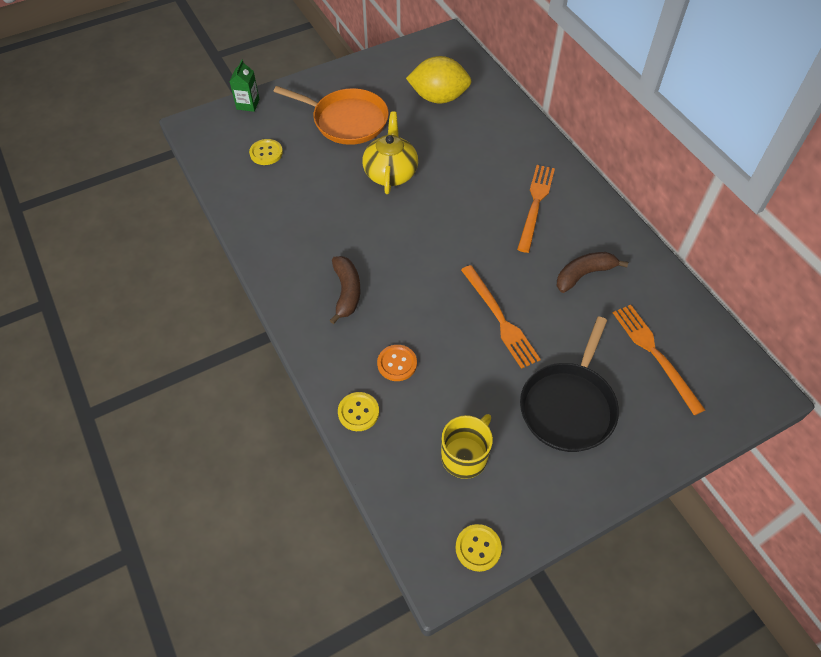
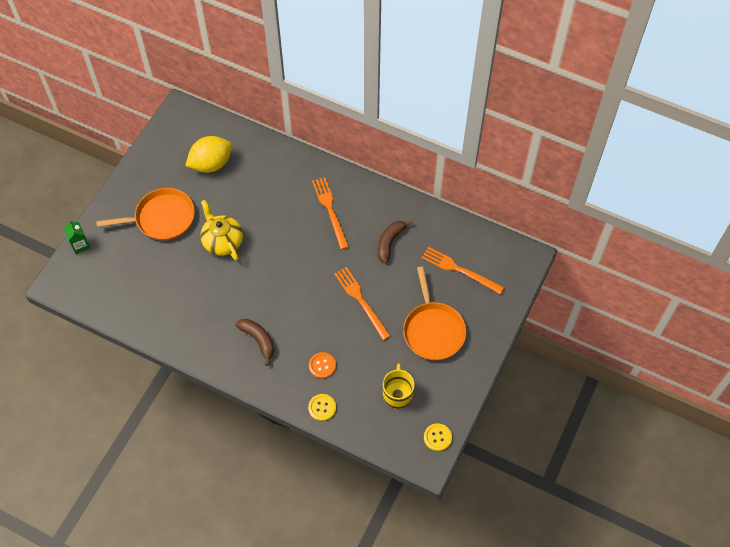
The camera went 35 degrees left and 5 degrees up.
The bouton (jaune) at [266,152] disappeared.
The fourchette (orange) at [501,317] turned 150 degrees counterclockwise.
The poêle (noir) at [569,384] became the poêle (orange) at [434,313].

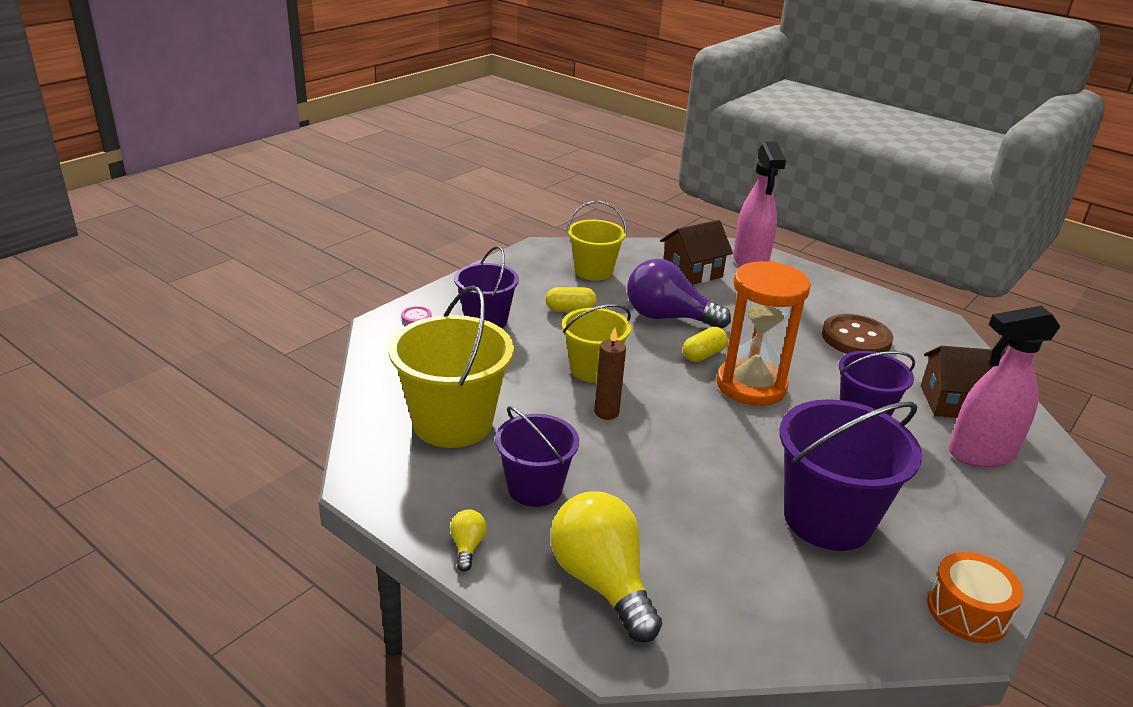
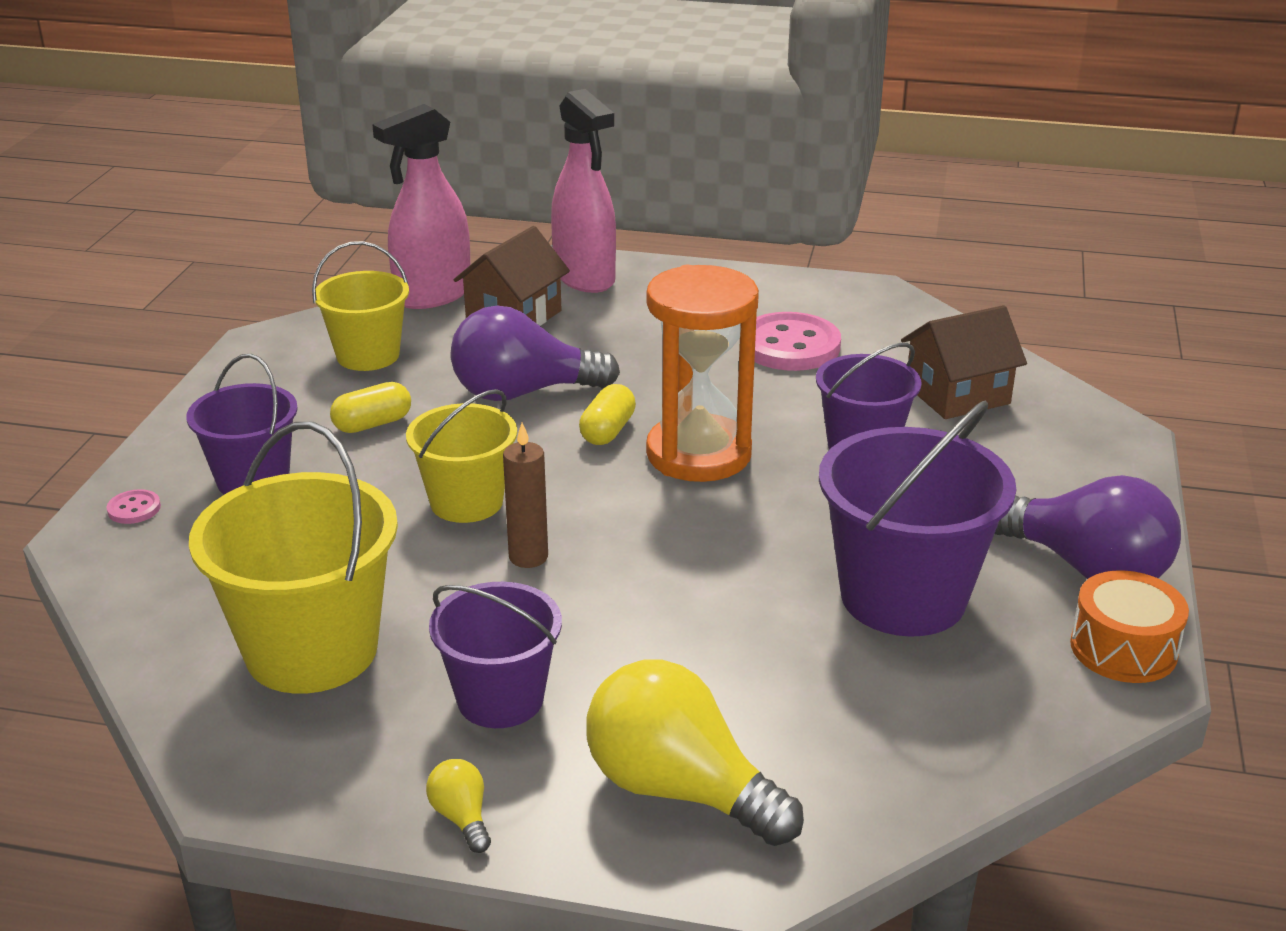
The camera went 25 degrees left and 0 degrees up.
The vaporisateur (rose) moved from [1004,387] to [421,206].
The bouton (marron) at [857,334] became the bouton (rose) at [797,341].
The ampoule (violet) at [1088,527] appeared.

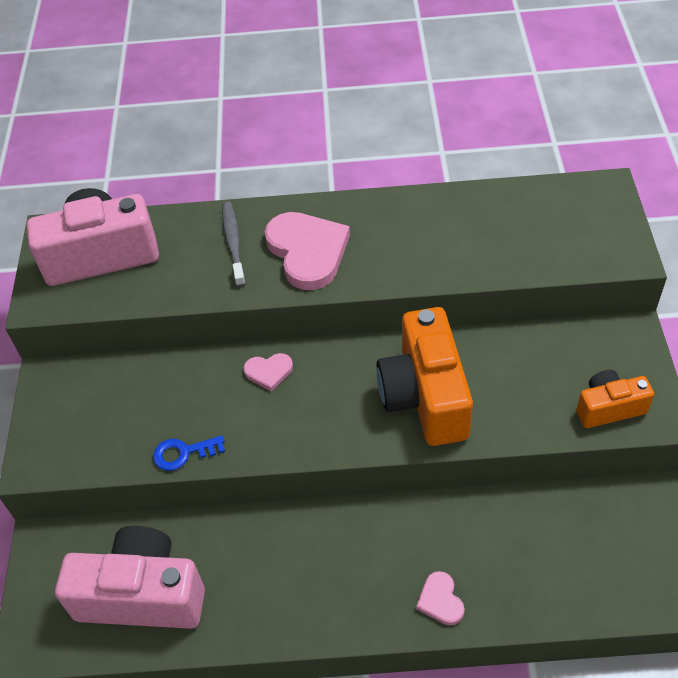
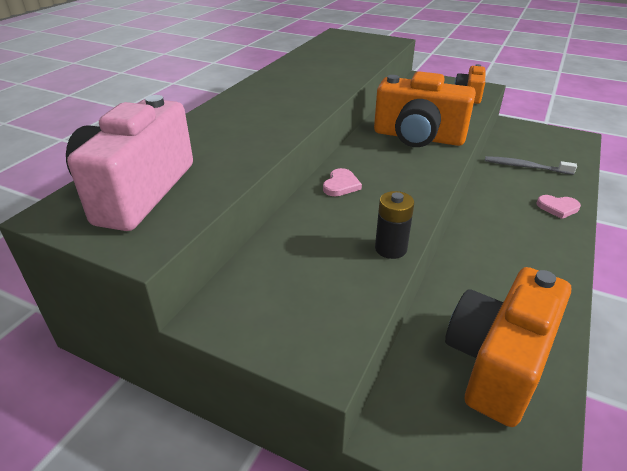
The camera went 65 degrees left and 15 degrees down.
The brosse à dents (gris) moved from [234,244] to [531,165].
The cœur (rose) at [307,251] disappeared.
The clé (bleu) at [189,453] was replaced by the pile (noir) at [394,225].
The appareil photo (rose) at [130,577] became the appareil photo (orange) at [508,347].

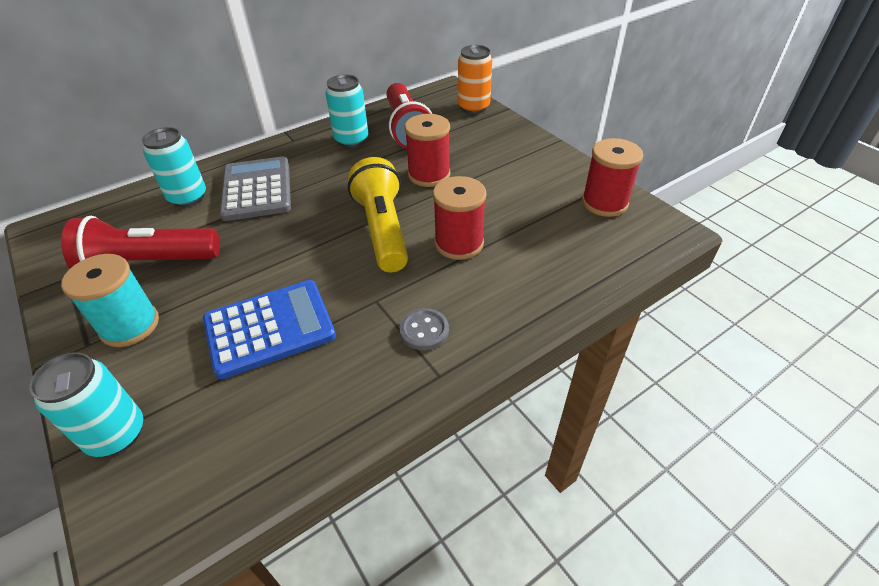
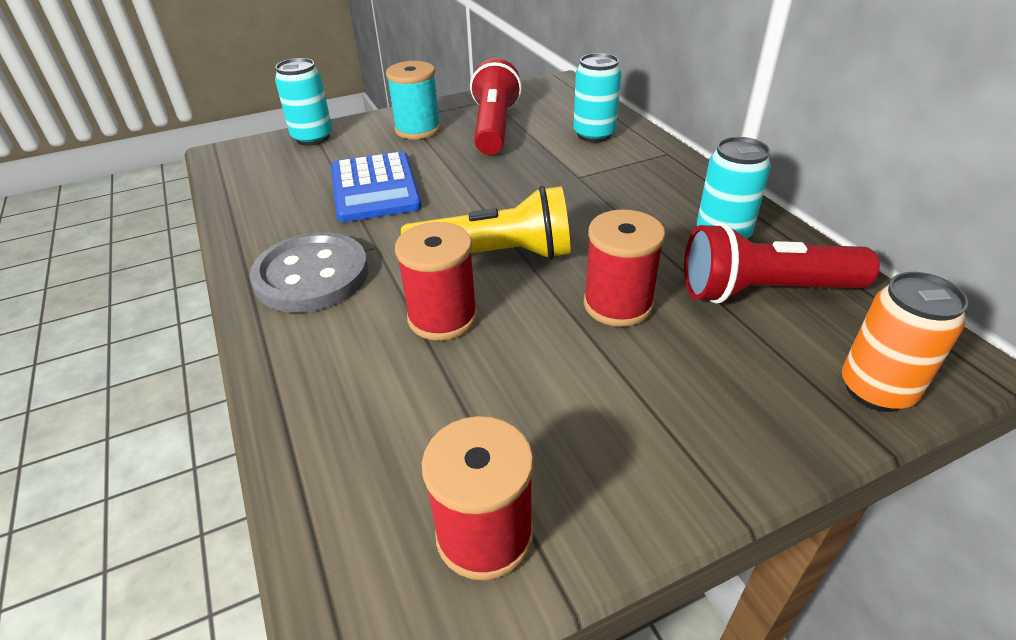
The camera went 100 degrees right and 5 degrees down.
The calculatrice (gris) at [255,188] disappeared.
The bouton (gris) at [424,329] changed to 2.05 times the size.

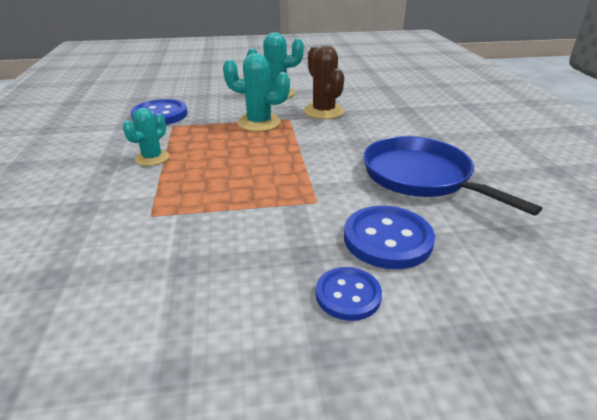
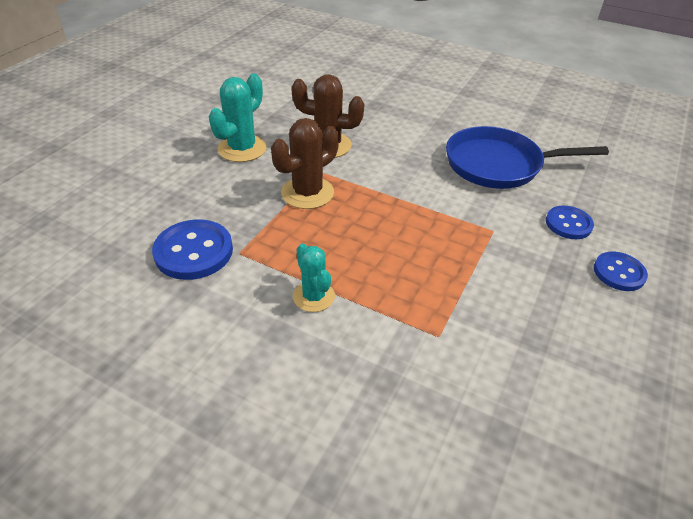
The camera went 55 degrees left and 10 degrees up.
The cactus (turquoise) at [256,92] became the cactus (marron) at [305,163].
The bouton (bleu) at [389,237] changed to 0.63 times the size.

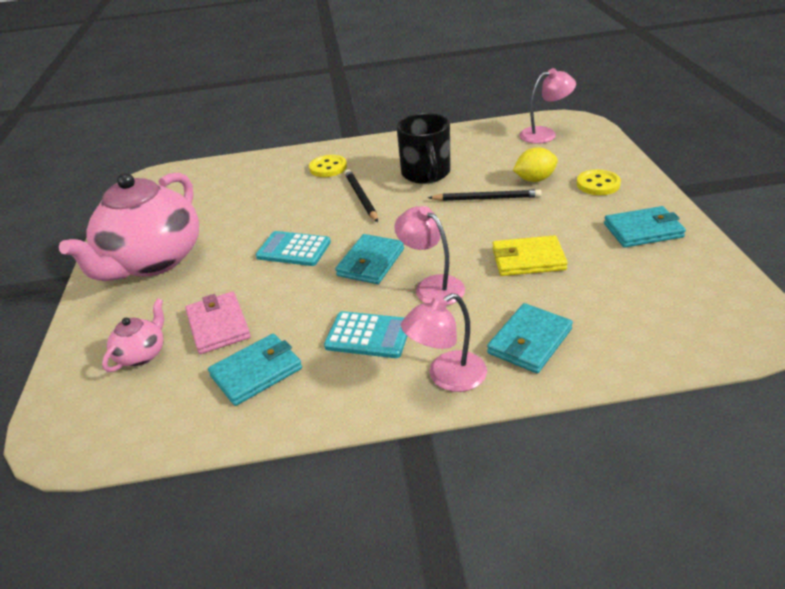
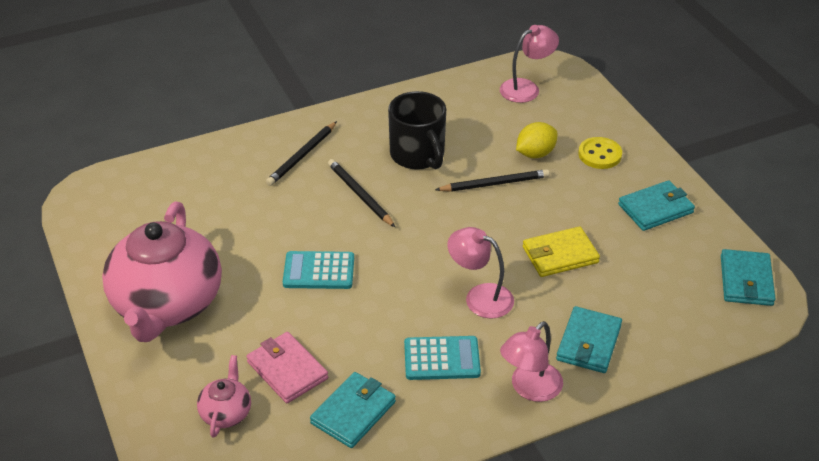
The camera went 20 degrees left and 5 degrees up.
The bouton (jaune) at [328,166] was replaced by the crayon (noir) at [301,153].
The portefeuille (turquoise) moved from [369,259] to [748,277].

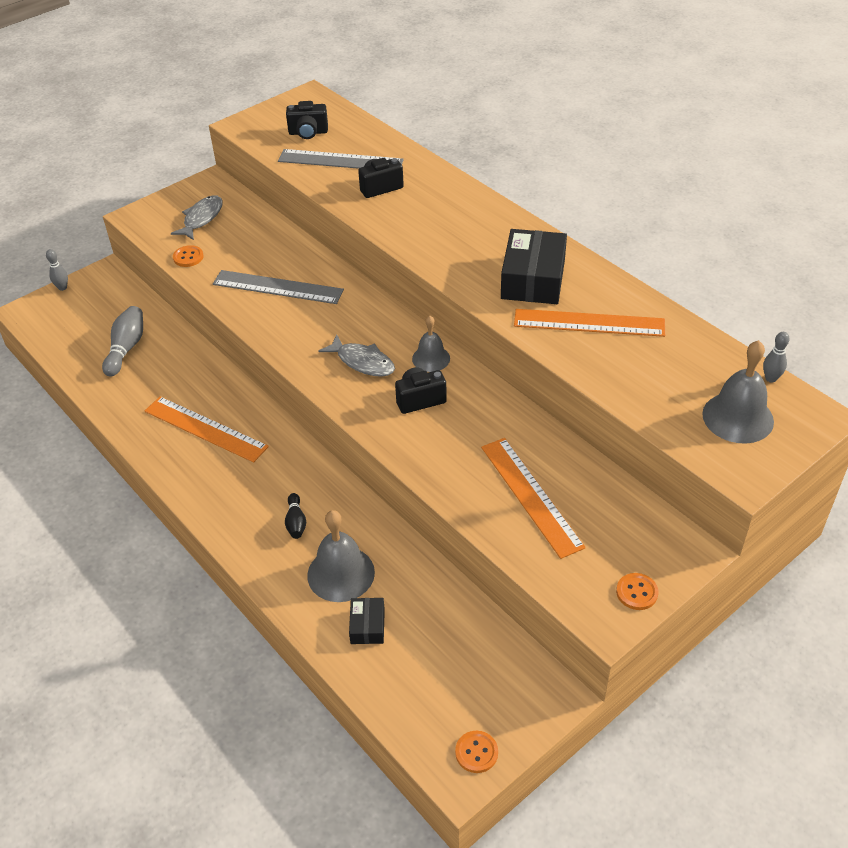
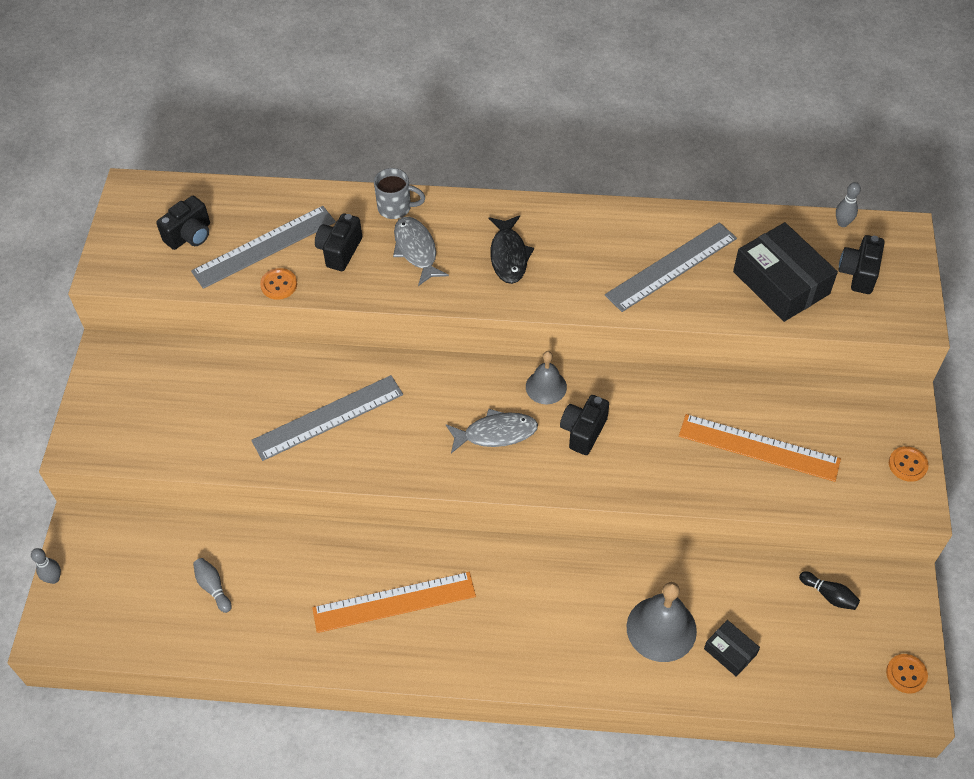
The camera went 45 degrees left and 10 degrees up.
The poisson (gris) moved from [197,217] to [421,251].
The boîte (noir) moved from [534,266] to [785,272].
The bouton (orange) moved from [188,256] to [278,284].
The quille (gris) at [122,341] changed to 0.60 times the size.
The règle (orange) at [589,323] became the règle (gris) at [671,267].
The cloche (gris) at [738,392] was replaced by the appareil photo (noir) at [861,264].
The quille (noir) moved from [295,516] to [829,591].
The tasse (gris) at [399,193] appeared.
The poisson (noir) at [511,249] appeared.

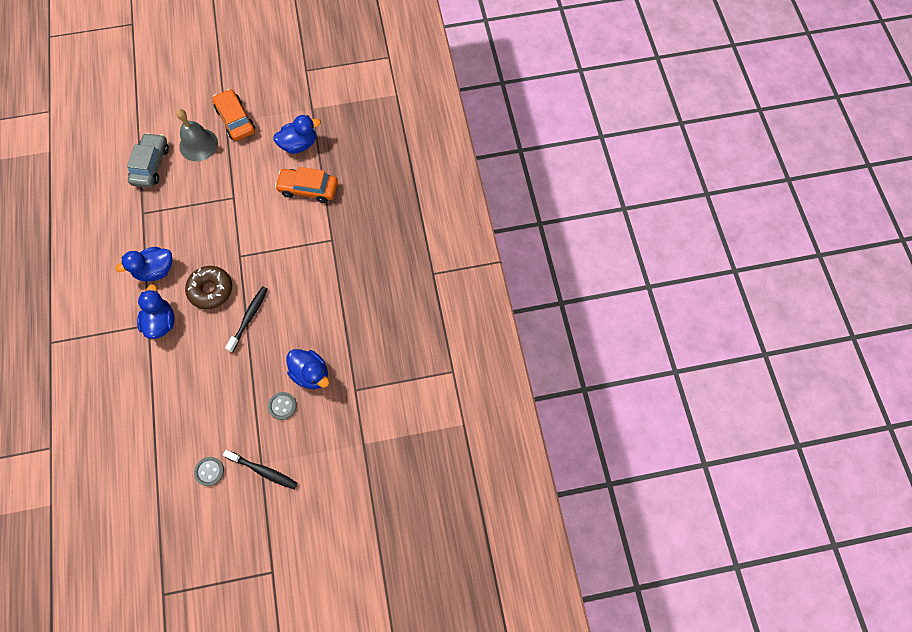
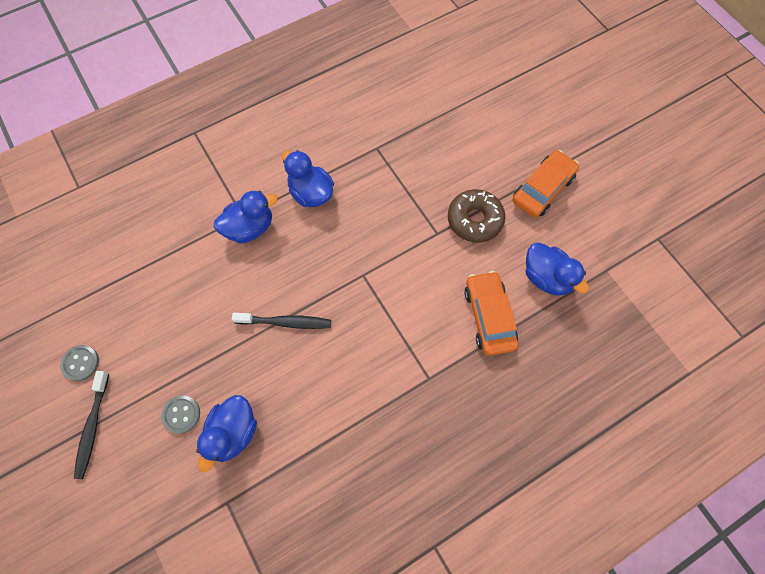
The camera went 70 degrees right and 0 degrees up.
The cloche (gris) at [197,135] disappeared.
The voiture (gris) at [148,160] disappeared.
The beignet (marron) moved from [208,287] to [476,216].

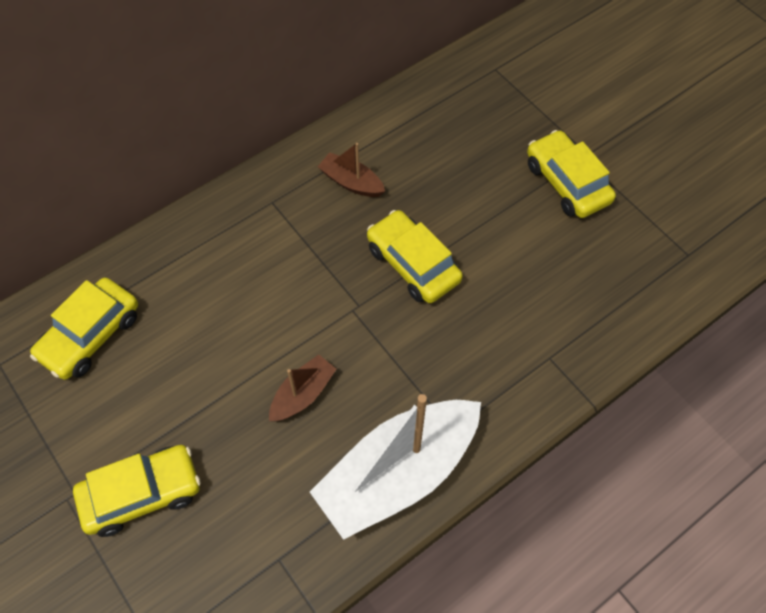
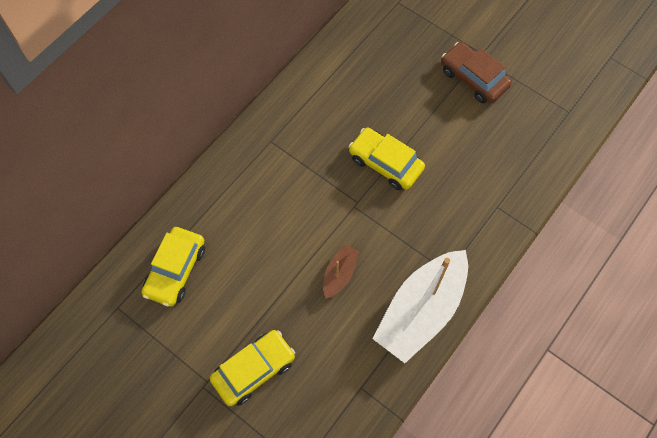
The camera went 15 degrees left and 5 degrees up.
The voiture (jaune) at [571,174] became the voiture (marron) at [476,72].
The bateau (marron) at [351,170] disappeared.

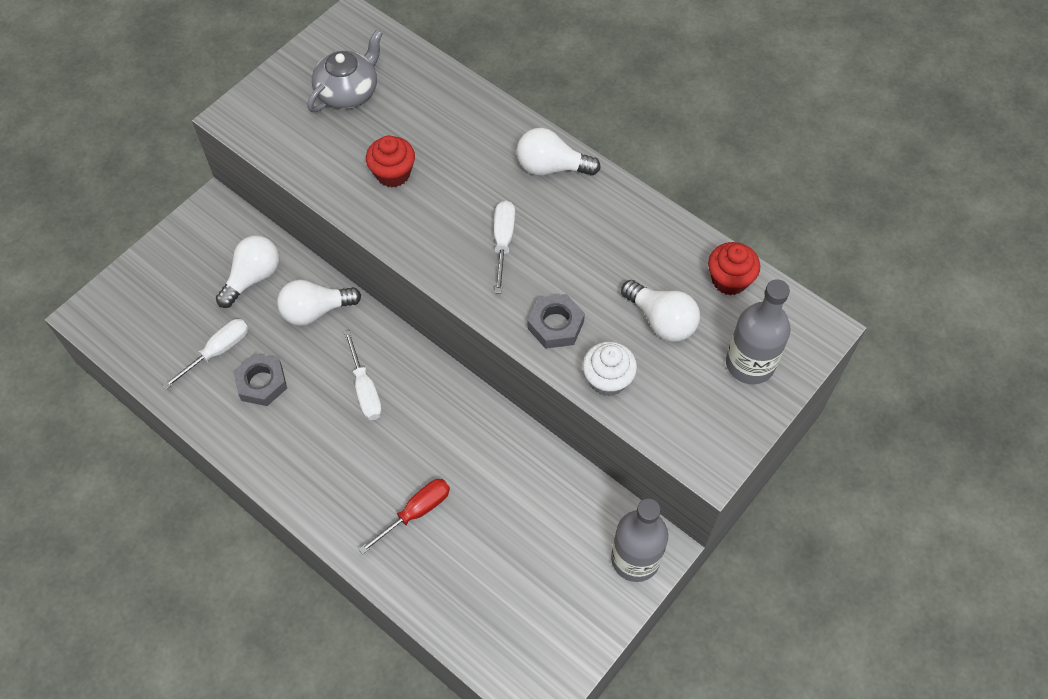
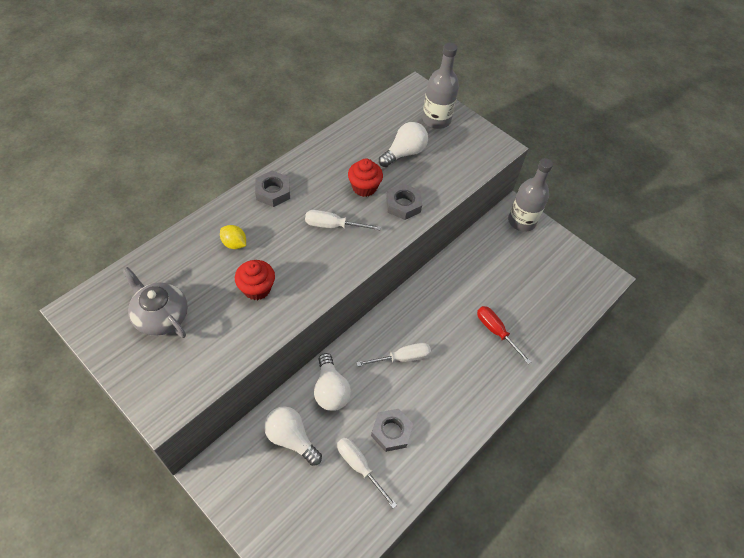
The camera went 90 degrees left and 5 degrees down.
The ampoule (blanc) at [558,152] was replaced by the écrou (gris) at [272,188].
The muffin (rouge) moved from [734,268] to [365,178].
The muffin (blanc) at [609,368] disappeared.
The citron (jaune) at [233,237] appeared.

